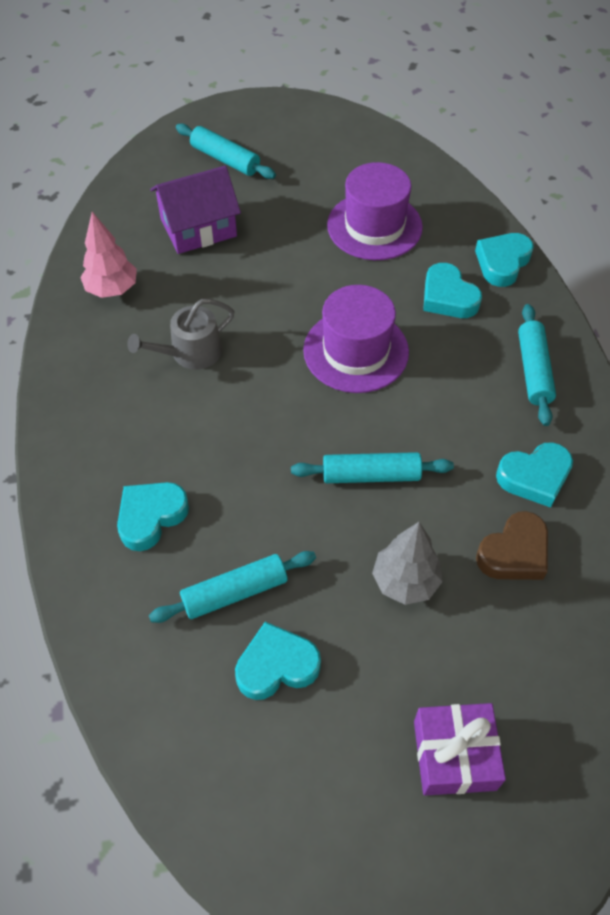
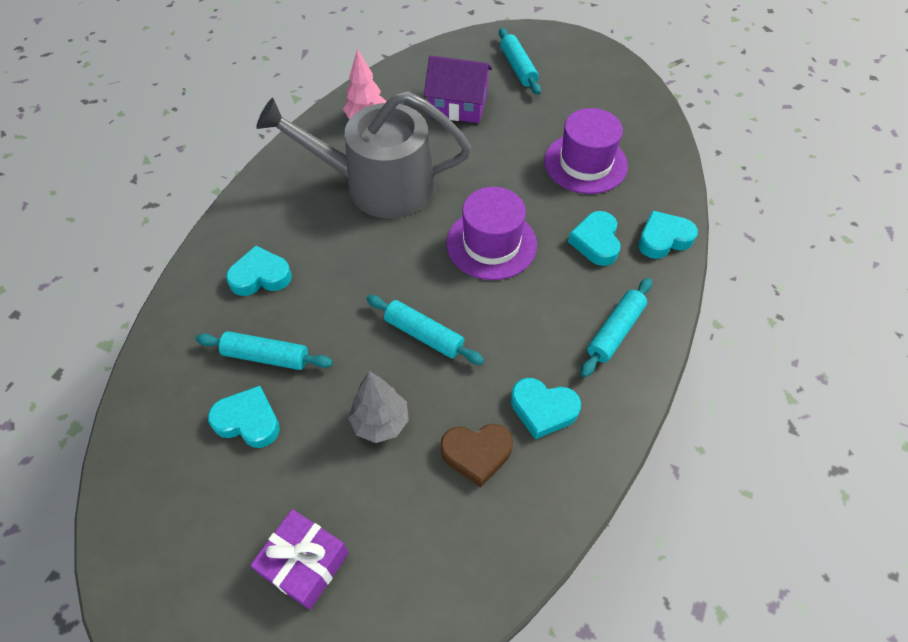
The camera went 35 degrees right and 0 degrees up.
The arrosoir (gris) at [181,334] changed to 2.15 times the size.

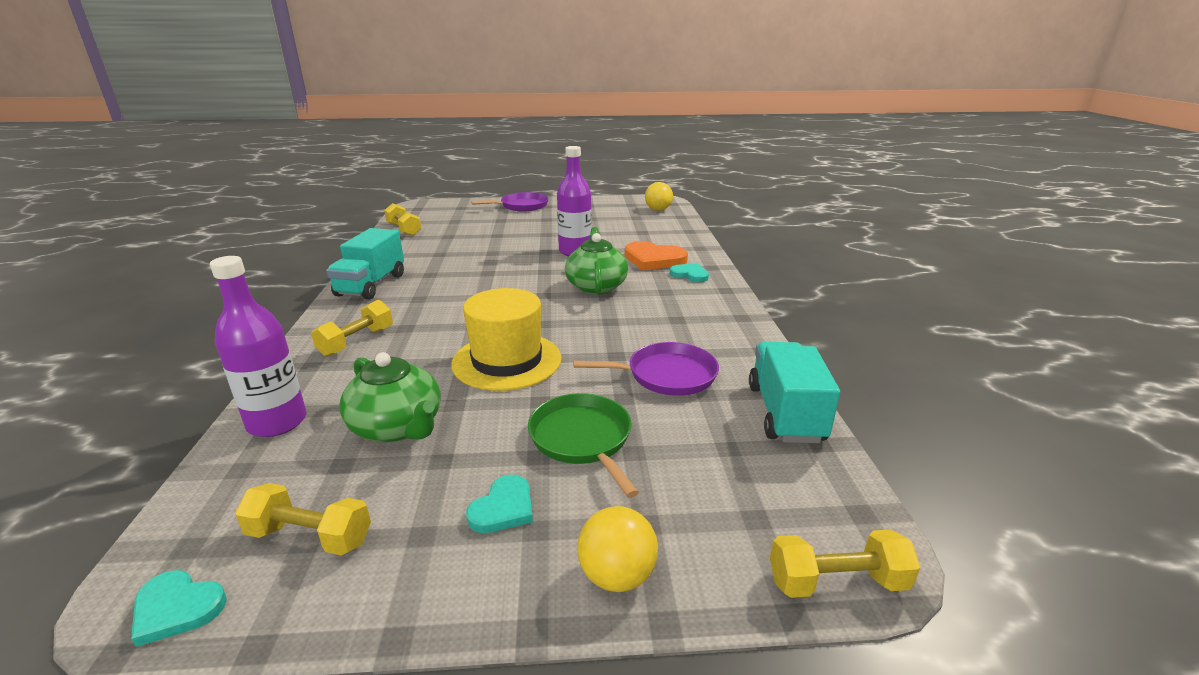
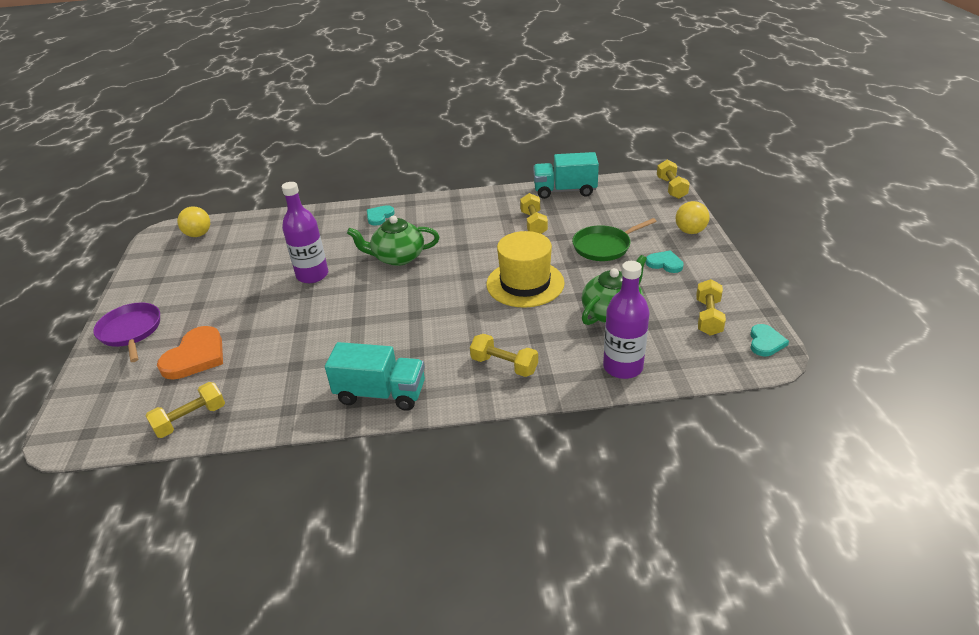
The camera went 90 degrees left and 10 degrees up.
The cœur (orange) moved from [656,255] to [190,353].
The poêle (violet) at [646,369] was replaced by the haltère (jaune) at [534,213].

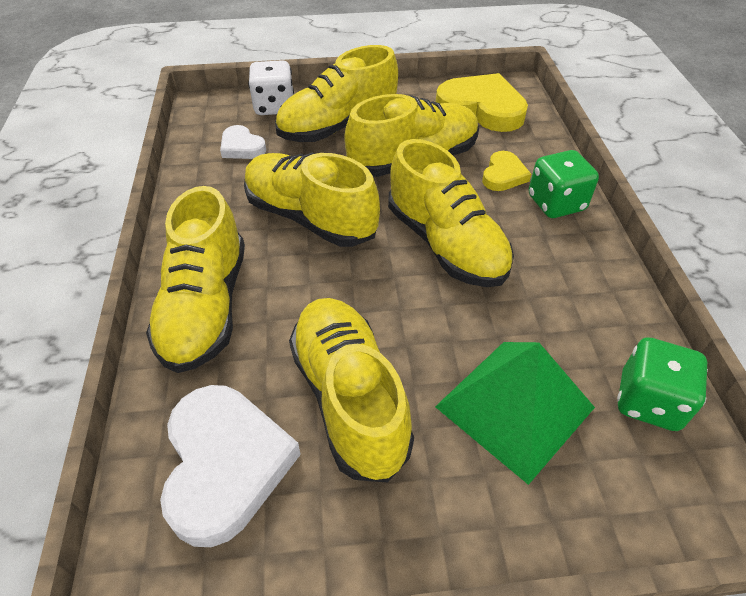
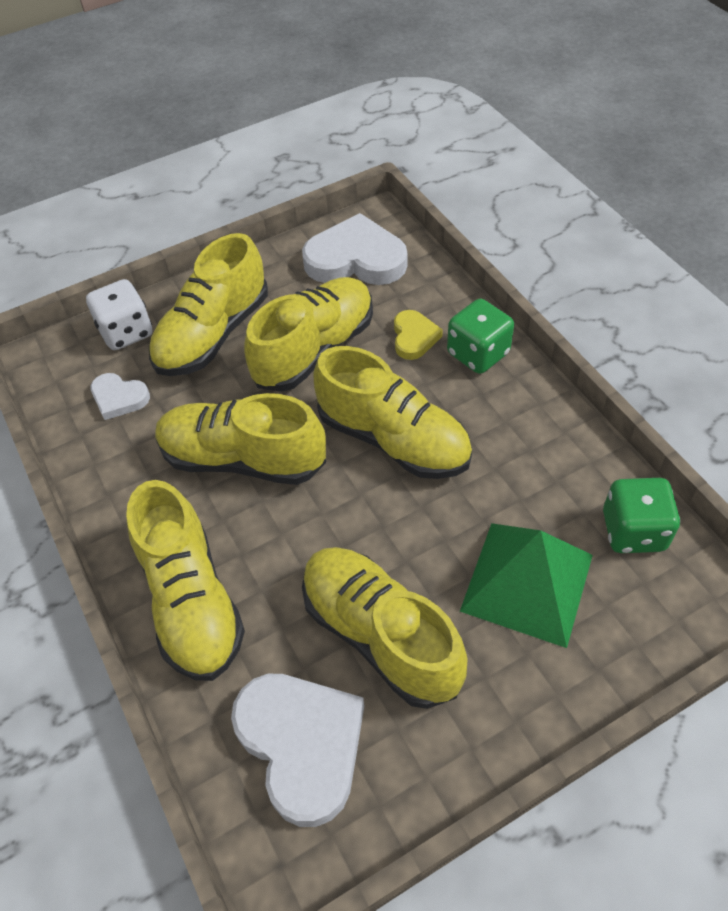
The camera went 20 degrees left and 5 degrees up.
The cœur (jaune) at [482,102] became the cœur (blanc) at [354,249].

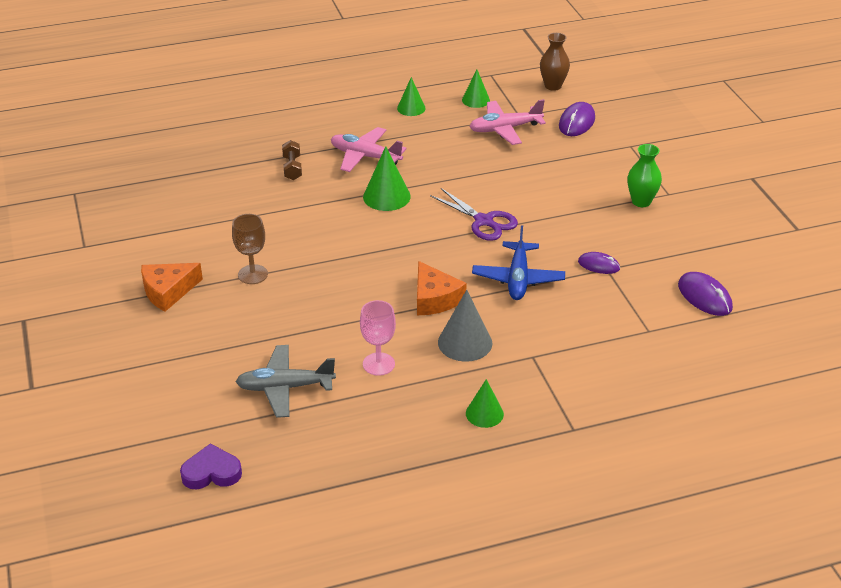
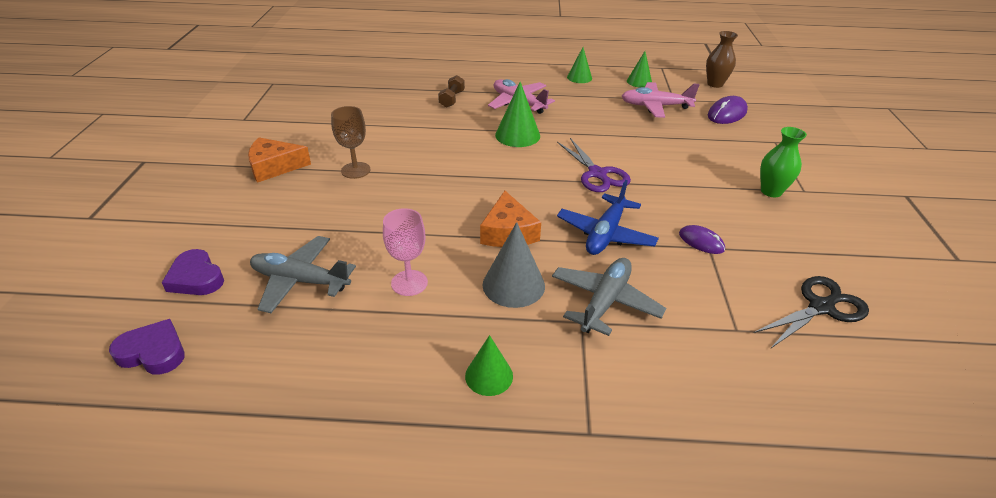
The camera went 20 degrees right and 0 degrees up.
The souris (violet) at [705,294] was replaced by the ciseaux (noir) at [811,312].
The cœur (violet) at [193,272] appeared.
The avion (gris) at [609,297] appeared.

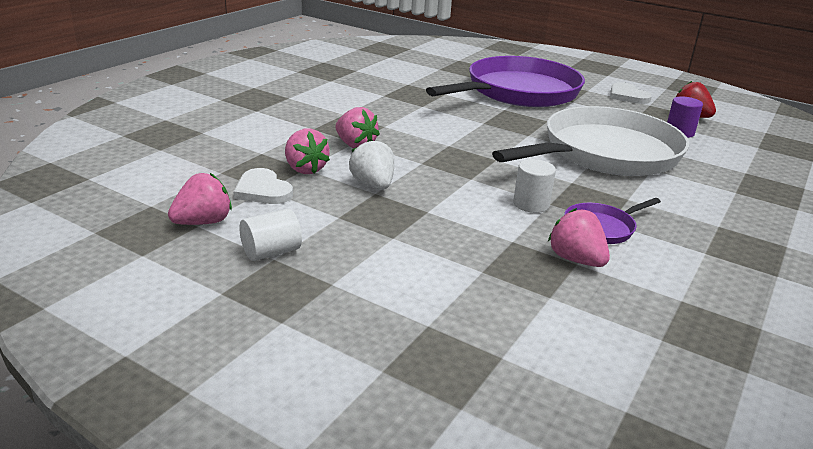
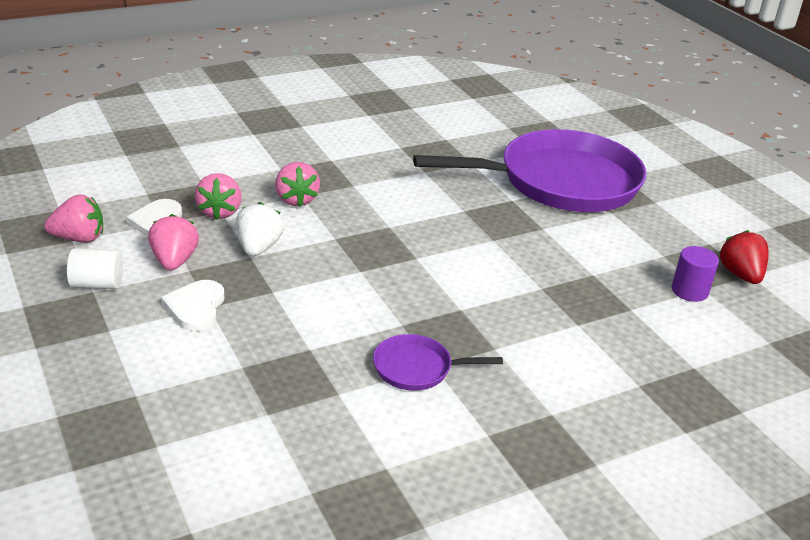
The camera went 30 degrees right and 5 degrees up.
The cœur (blanc) moved from [631,93] to [192,305].
The poêle (blanc) at [590,141] disappeared.
The cylindre (blanc) at [534,186] disappeared.
The fraise (rose) moved from [579,237] to [173,242].

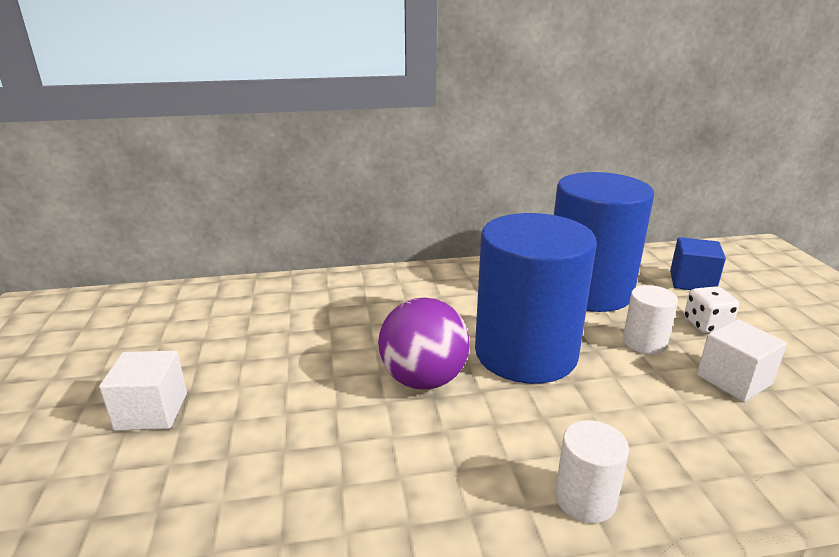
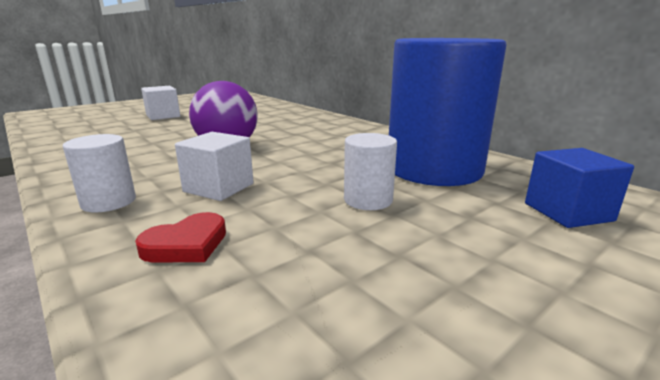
The camera went 60 degrees right and 5 degrees down.
The cylindre (bleu) at [536,298] disappeared.
The dé (blanc) at [711,309] disappeared.
The cube (blanc) moved from [742,360] to [214,166].
The cœur (rouge) at [180,237] appeared.

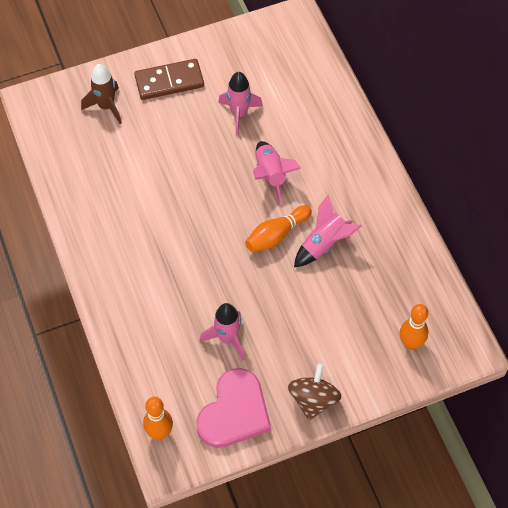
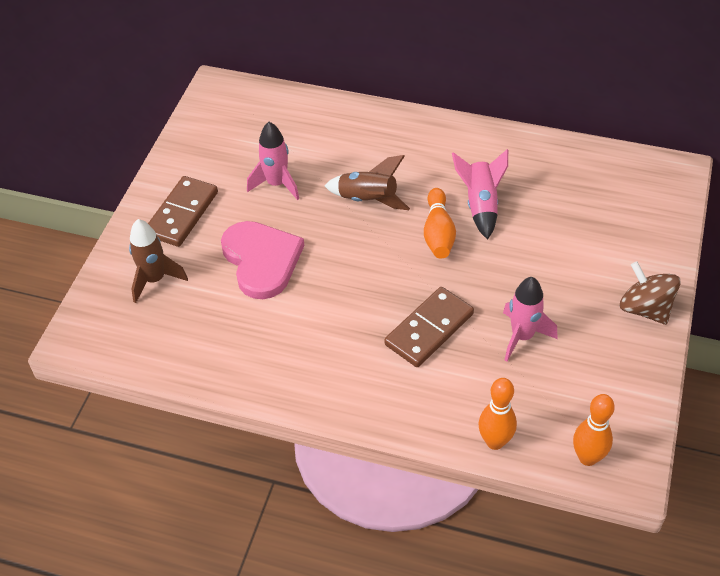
The camera went 50 degrees left and 10 degrees down.
The fusée (rose) at [277,173] became the fusée (marron) at [367,182].
The quille (orange) moved from [414,327] to [497,414].
The cœur (rose) moved from [233,408] to [262,260].
The domino (marron) at [429,327] appeared.

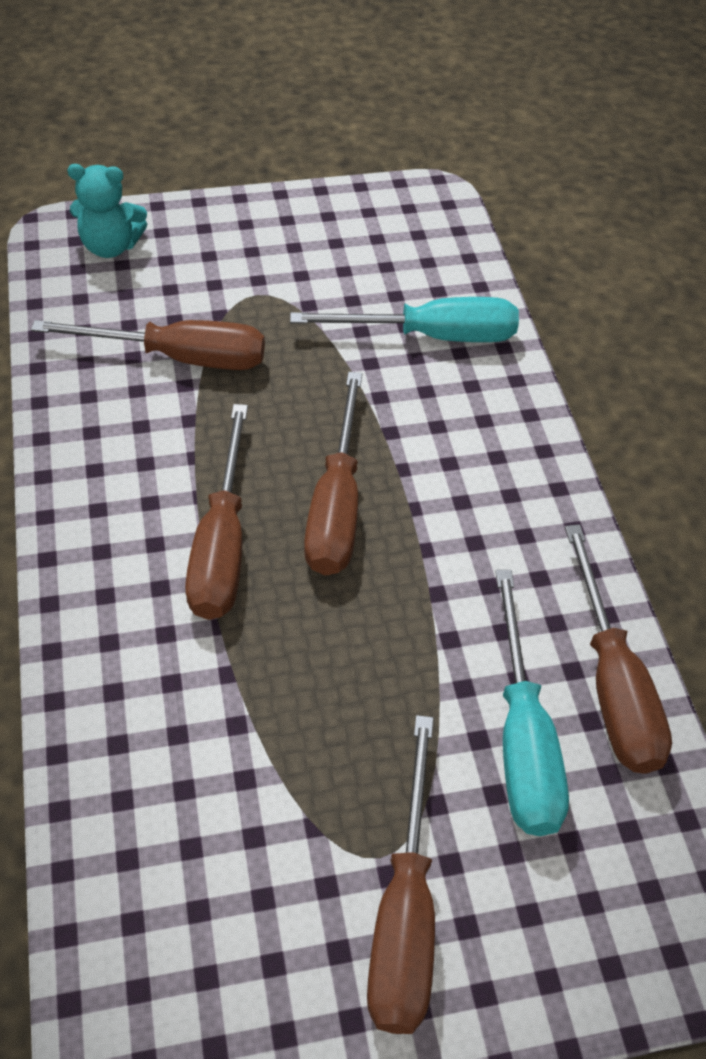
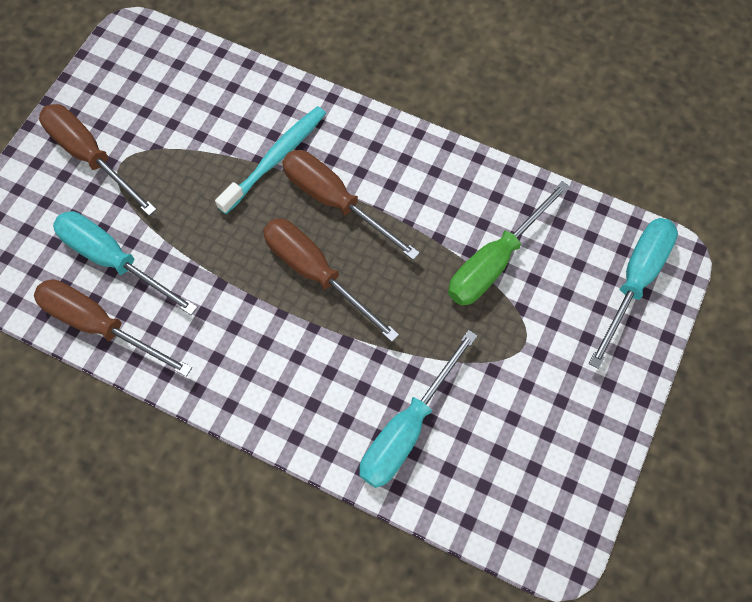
The camera went 130 degrees right and 15 degrees up.
The ours en peluche (turquoise) at [107,211] was replaced by the tournevis (turquoise) at [633,293].
The tournevis (marron) at [148,345] became the tournevis (vert) at [509,243].
The brosse à dents (turquoise) at [270,160] appeared.

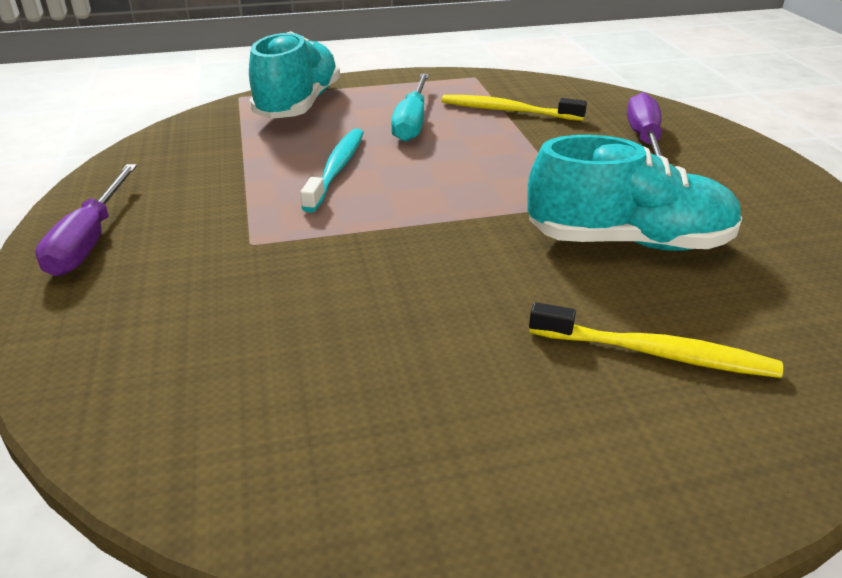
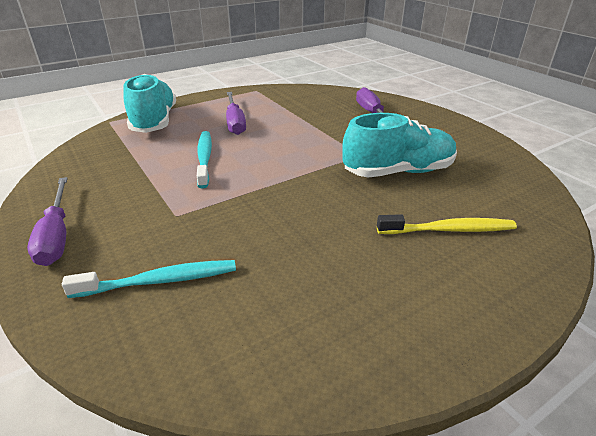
The camera went 20 degrees left and 0 degrees up.
The tournevis (turquoise) at [410,108] became the tournevis (violet) at [236,113].
The brosse à dents (jaune) at [514,108] disappeared.
The brosse à dents (turquoise) at [149,279] appeared.

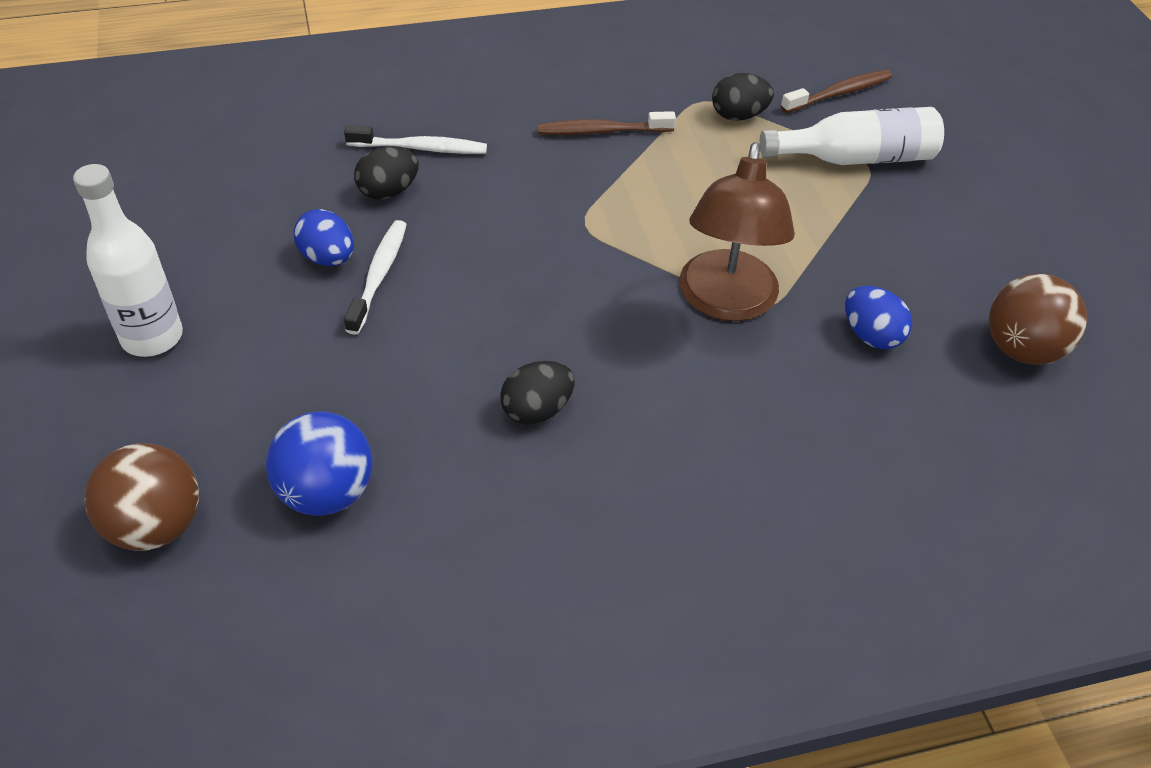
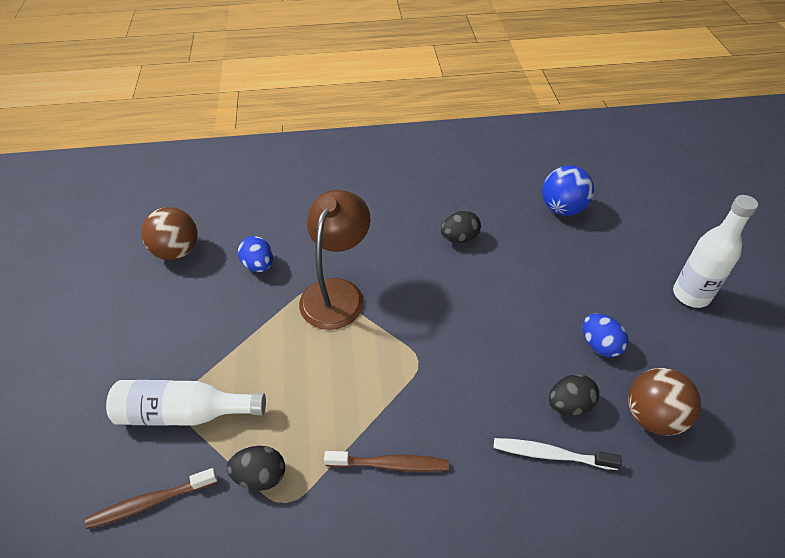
The camera went 170 degrees left and 0 degrees up.
The brosse à dents (blanc) at [375,277] disappeared.
The balle (marron) moved from [142,497] to [664,402].

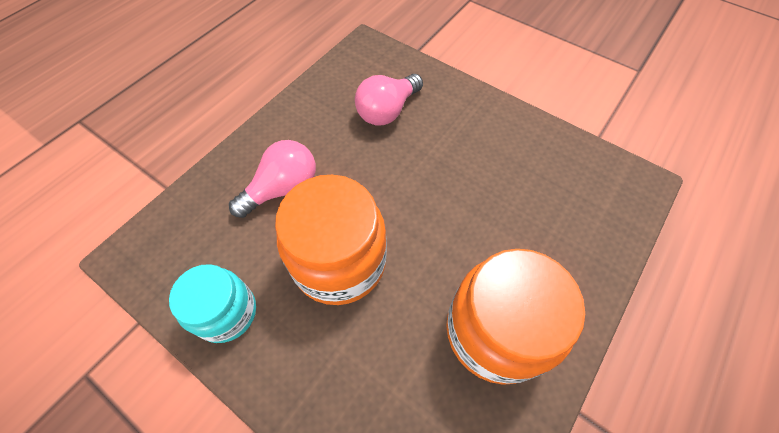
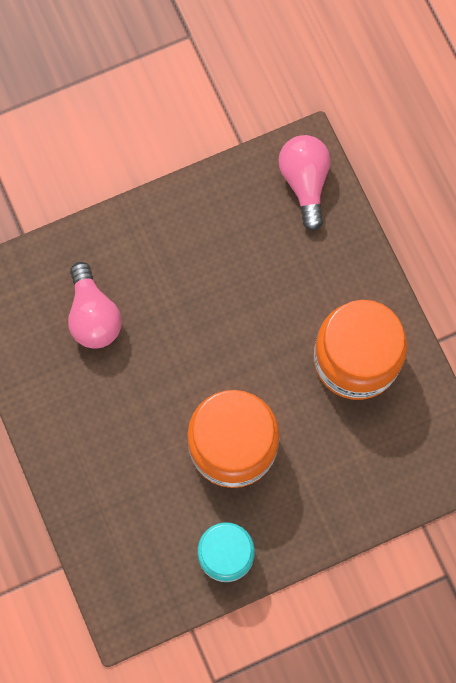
The camera went 60 degrees left and 15 degrees up.
The ampoule (rose) moved from [272,179] to [304,183].

